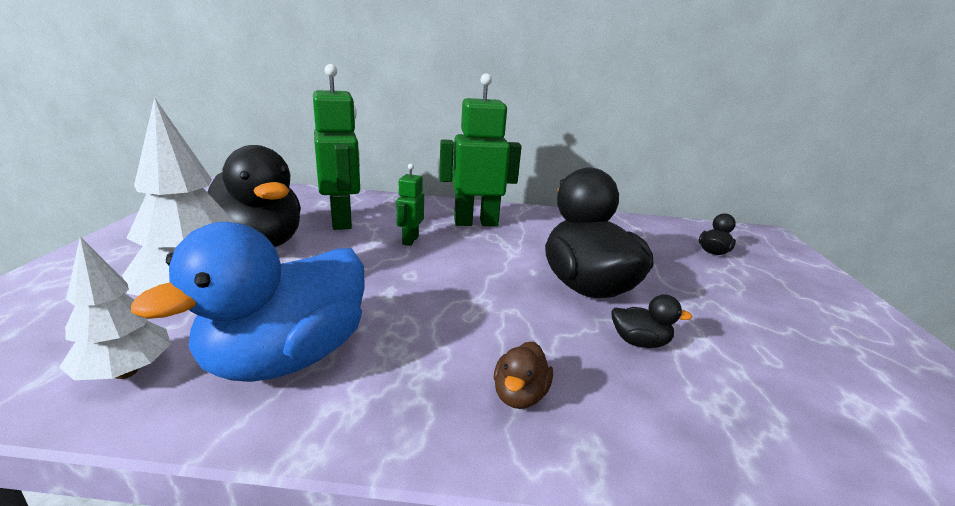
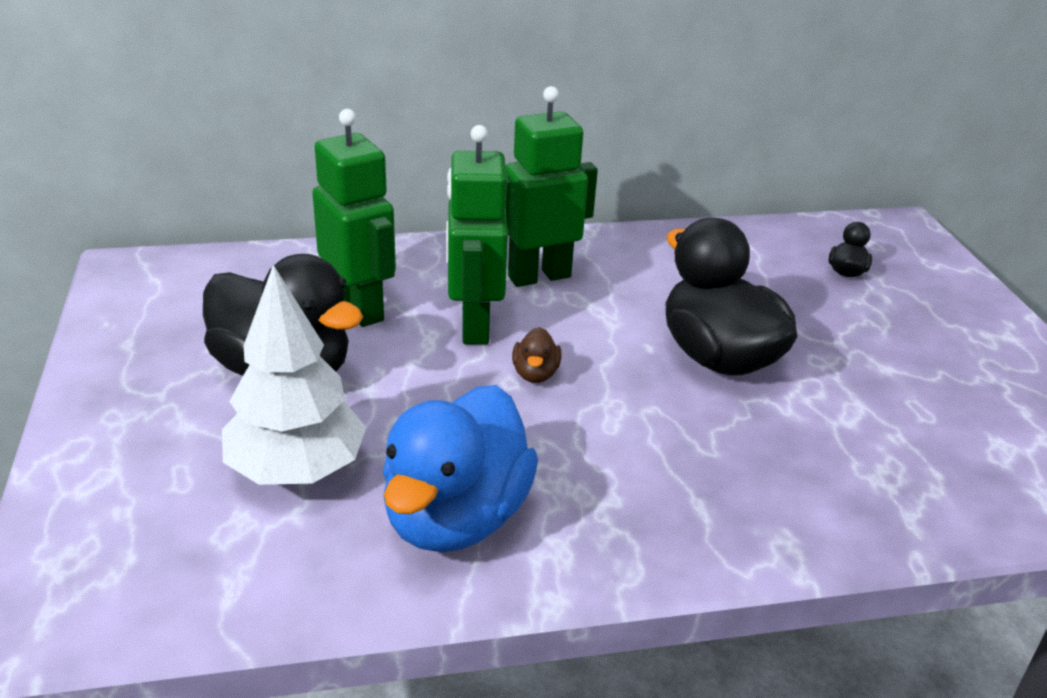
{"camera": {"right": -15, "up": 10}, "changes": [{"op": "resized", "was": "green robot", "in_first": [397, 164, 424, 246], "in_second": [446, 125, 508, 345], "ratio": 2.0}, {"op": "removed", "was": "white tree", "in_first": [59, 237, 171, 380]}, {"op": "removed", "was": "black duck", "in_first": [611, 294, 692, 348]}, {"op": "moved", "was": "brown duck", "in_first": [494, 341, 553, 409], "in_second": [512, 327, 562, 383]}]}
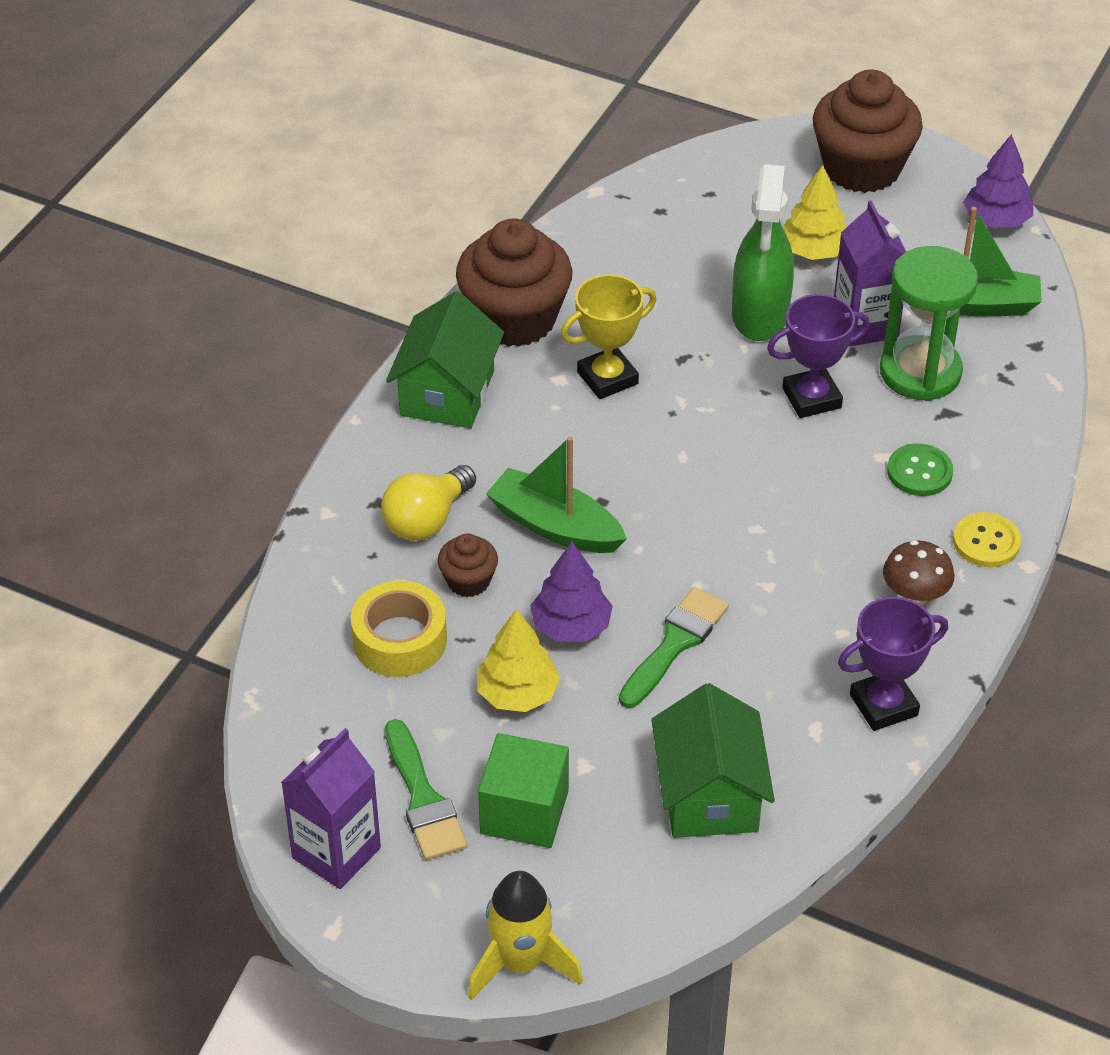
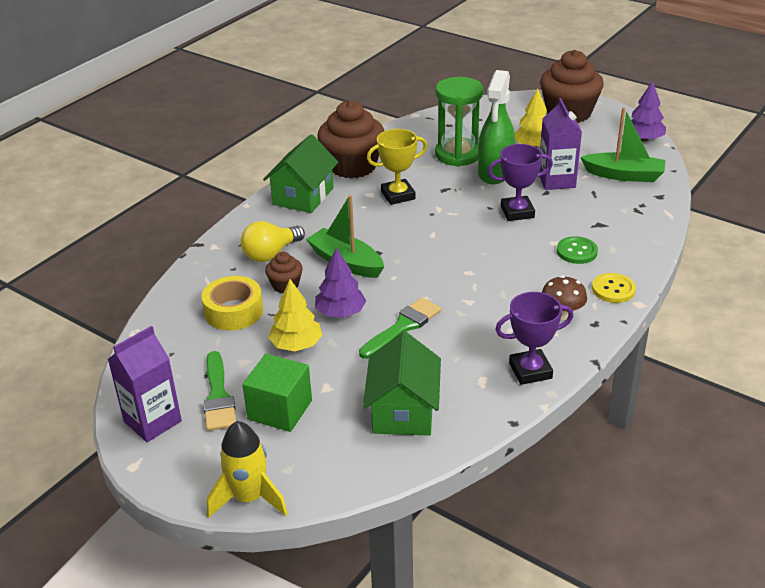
{"camera": {"right": 10, "up": -10}, "changes": [{"op": "moved", "was": "green hourglass", "in_first": [880, 246, 978, 401], "in_second": [435, 77, 483, 167]}]}
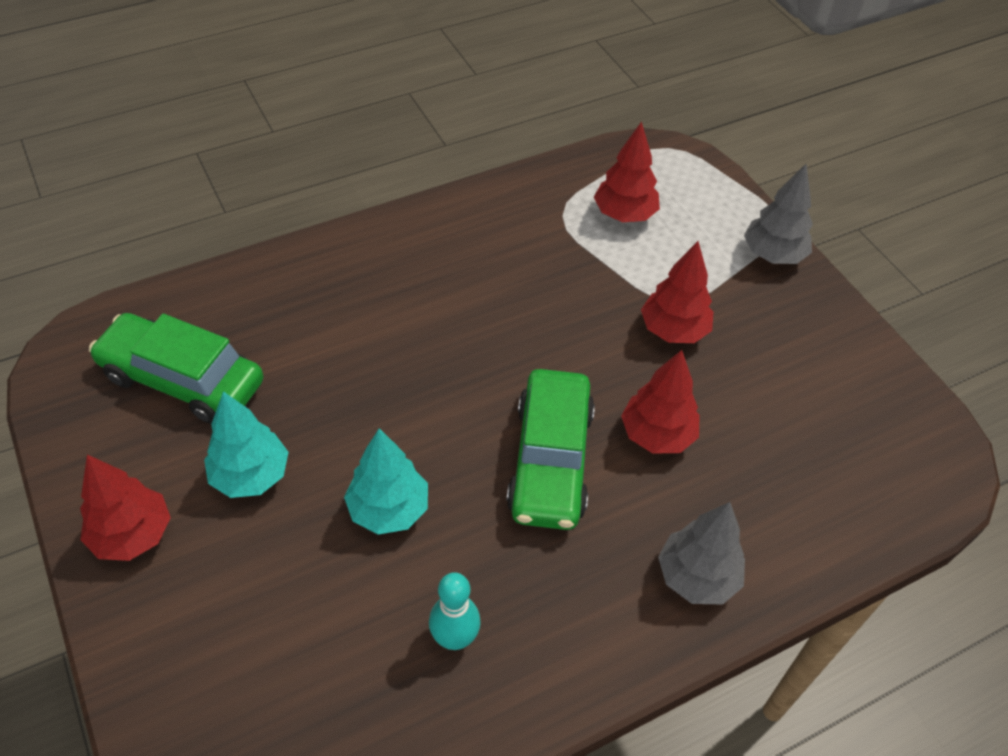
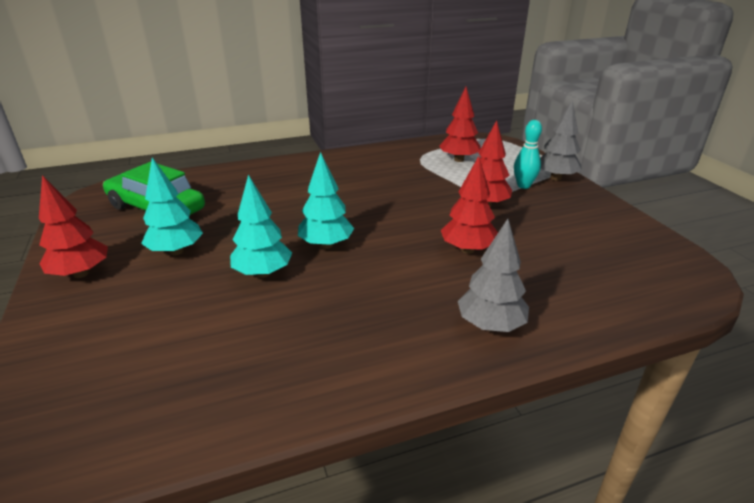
{"camera": {"right": 10, "up": -20}, "changes": [{"op": "removed", "was": "green car", "in_first": [506, 369, 595, 530]}, {"op": "moved", "was": "turquoise bowling pin", "in_first": [429, 572, 481, 650], "in_second": [514, 120, 542, 189]}, {"op": "added", "now": "turquoise tree", "in_second": [298, 152, 354, 249]}]}
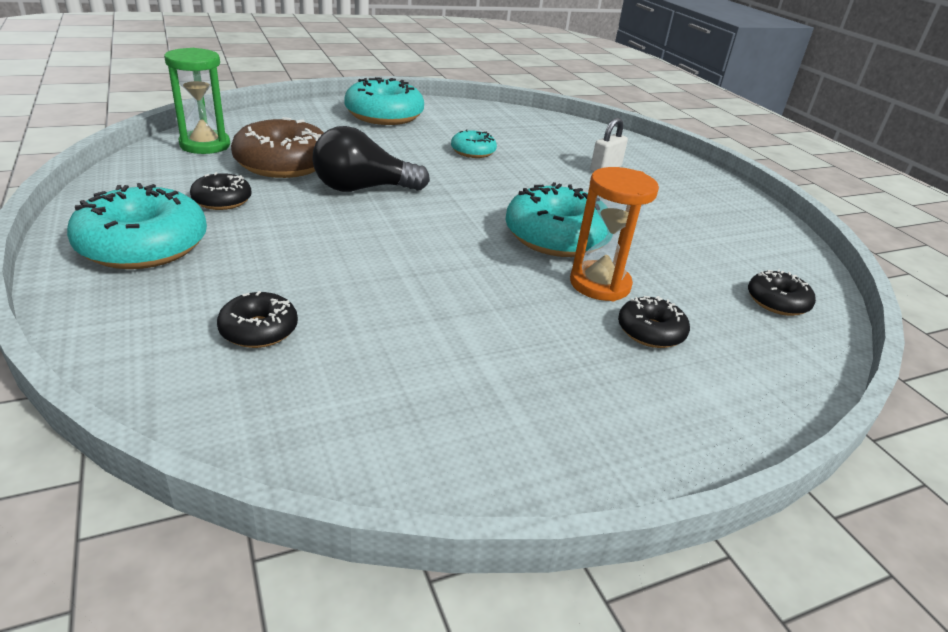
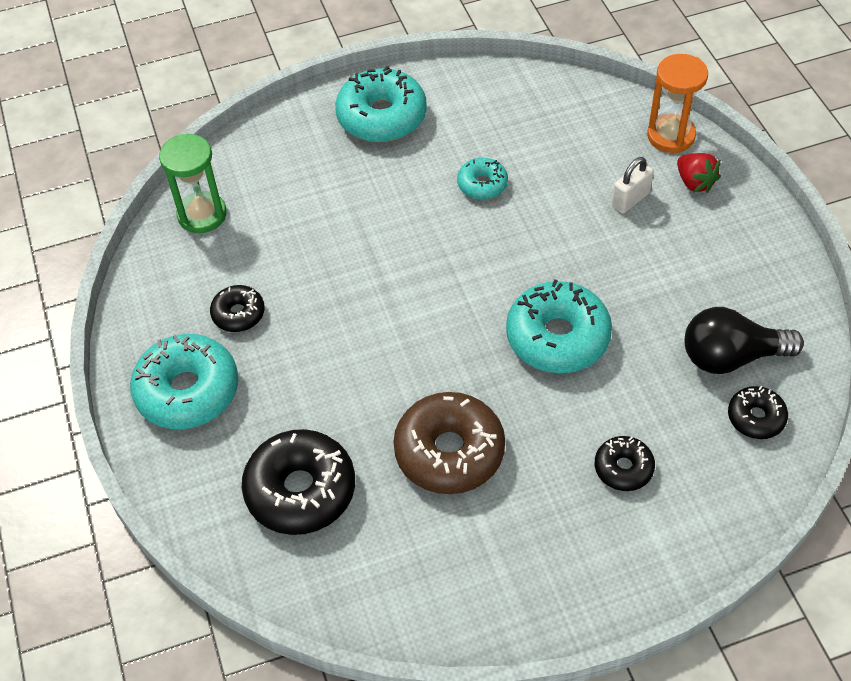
{"camera": {"right": 10, "up": 20}, "changes": [{"op": "moved", "was": "brown donut", "in_first": [231, 117, 324, 178], "in_second": [393, 392, 505, 494]}, {"op": "moved", "was": "black light bulb", "in_first": [312, 126, 430, 192], "in_second": [685, 307, 804, 374]}, {"op": "moved", "was": "orange hourglass", "in_first": [570, 167, 659, 301], "in_second": [647, 54, 708, 153]}, {"op": "resized", "was": "black donut", "in_first": [217, 291, 298, 348], "in_second": [242, 429, 355, 535], "ratio": 1.88}, {"op": "added", "now": "red strawberry", "in_second": [677, 153, 721, 193]}]}
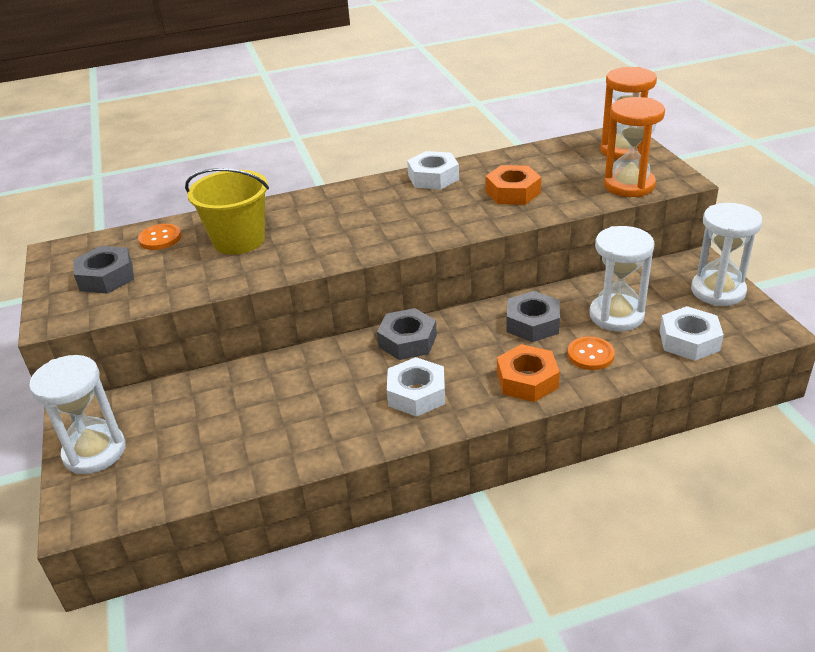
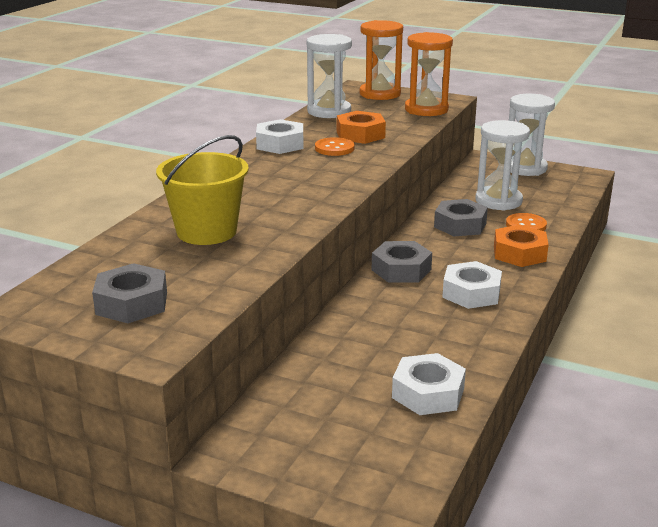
{"camera": {"right": -50, "up": -10}, "changes": [{"op": "moved", "was": "orange button", "in_first": [138, 224, 181, 250], "in_second": [315, 137, 355, 156]}, {"op": "moved", "was": "white nut", "in_first": [660, 306, 724, 361], "in_second": [392, 353, 466, 415]}, {"op": "moved", "was": "white hourglass", "in_first": [29, 355, 126, 474], "in_second": [307, 34, 352, 118]}]}
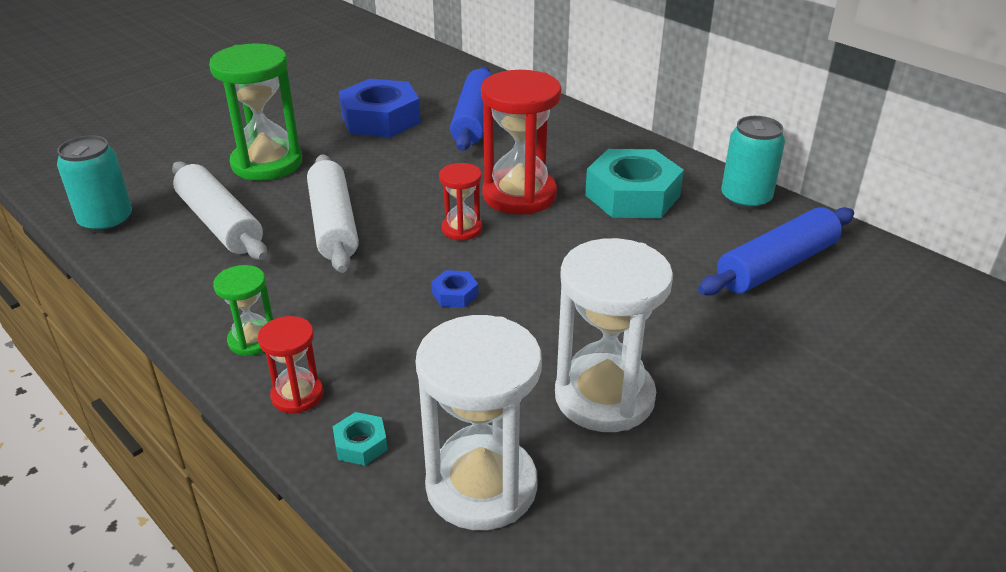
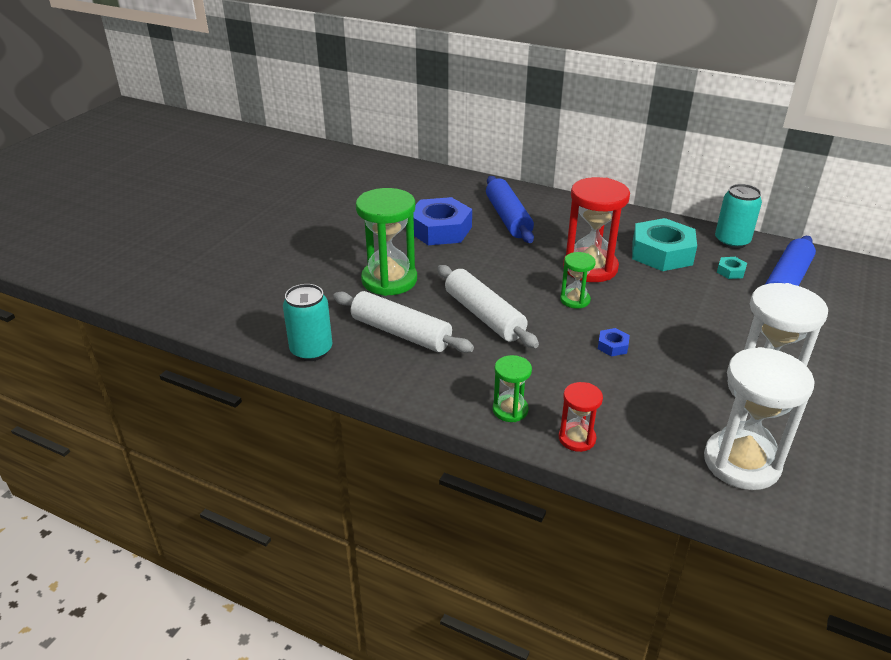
{"camera": {"right": -20, "up": 0}, "changes": [{"op": "recoloured", "was": "red hourglass", "now": "green hourglass", "in_first": [439, 163, 482, 241], "in_second": [560, 252, 596, 309]}, {"op": "moved", "was": "turquoise nut", "in_first": [333, 412, 388, 466], "in_second": [717, 257, 747, 279]}]}
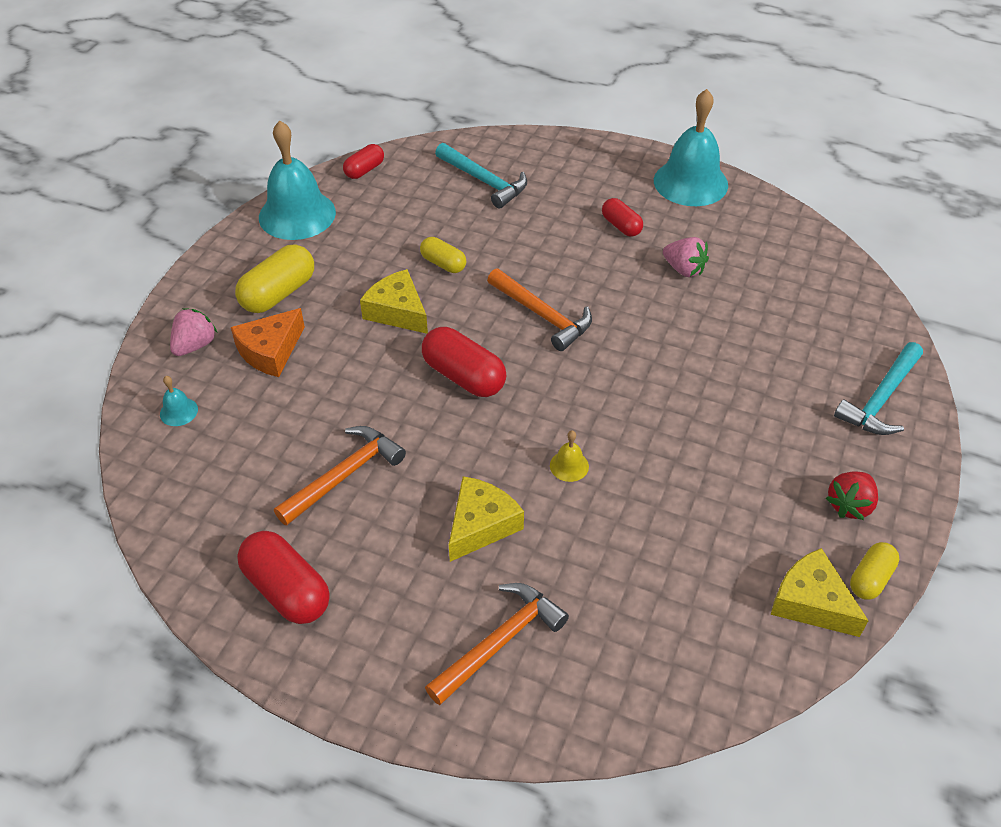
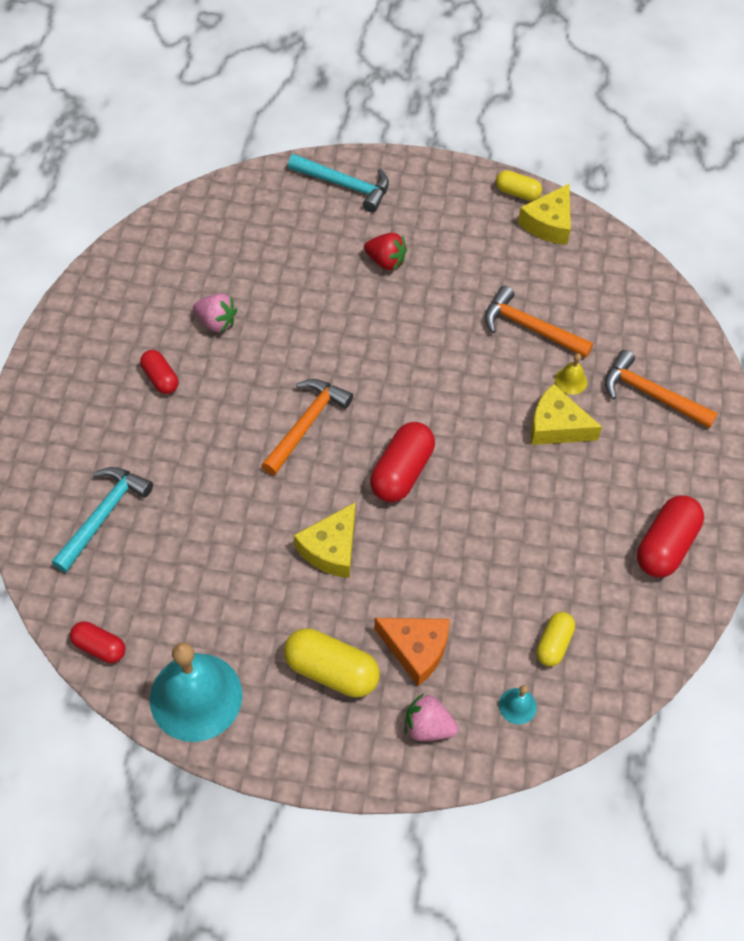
{"camera": {"right": -105, "up": 10}, "changes": [{"op": "removed", "was": "turquoise bell", "in_first": [654, 89, 728, 206]}, {"op": "turned", "was": "red capsule", "in_first": [602, 198, 643, 237], "in_second": [140, 350, 179, 394], "clockwise": -75}, {"op": "moved", "was": "yellow capsule", "in_first": [420, 237, 466, 273], "in_second": [536, 612, 575, 667]}, {"op": "turned", "was": "pink strawberry", "in_first": [663, 237, 709, 277], "in_second": [193, 294, 237, 332], "clockwise": 90}, {"op": "moved", "was": "orange hammer", "in_first": [274, 426, 406, 526], "in_second": [485, 286, 593, 358]}, {"op": "moved", "was": "yellow bell", "in_first": [550, 430, 589, 482], "in_second": [555, 353, 587, 395]}, {"op": "moved", "was": "red strawberry", "in_first": [826, 471, 878, 520], "in_second": [364, 233, 407, 270]}]}
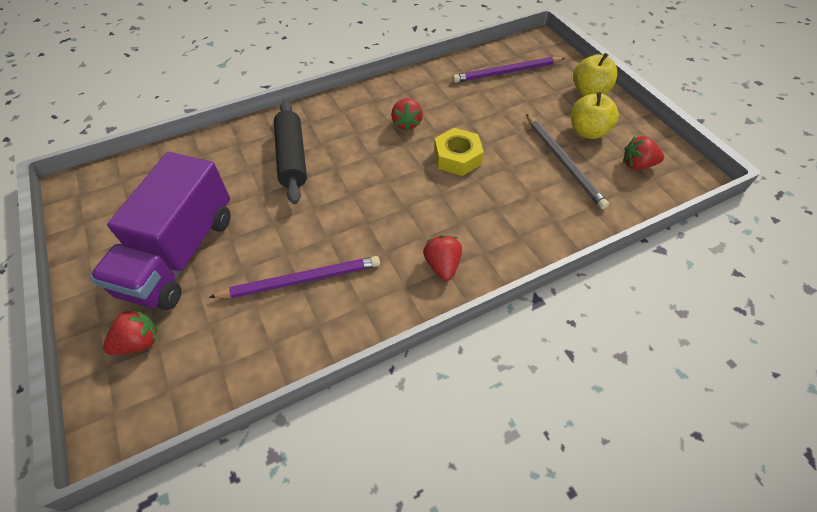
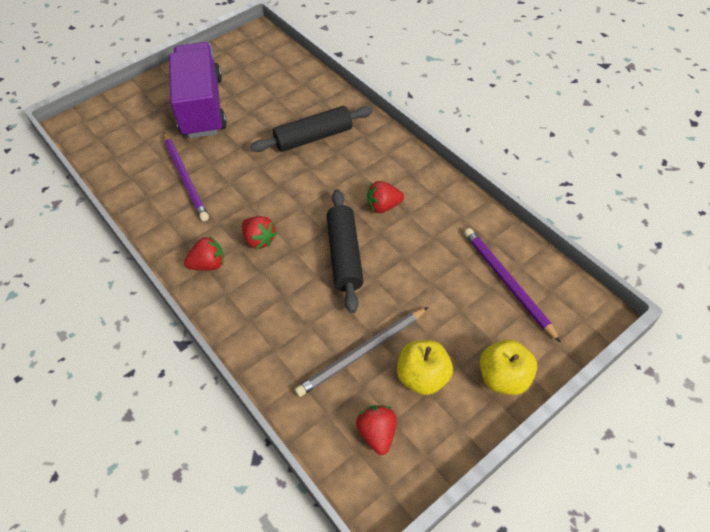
{"camera": {"right": 80, "up": 0}, "changes": [{"op": "replaced", "was": "yellow nut", "now": "black rolling pin", "in_first": [434, 128, 484, 176], "in_second": [327, 189, 364, 313]}, {"op": "turned", "was": "purple truck", "in_first": [90, 152, 231, 310], "in_second": [169, 42, 227, 138], "clockwise": 75}, {"op": "moved", "was": "red strawberry", "in_first": [103, 308, 158, 355], "in_second": [242, 216, 277, 249]}]}
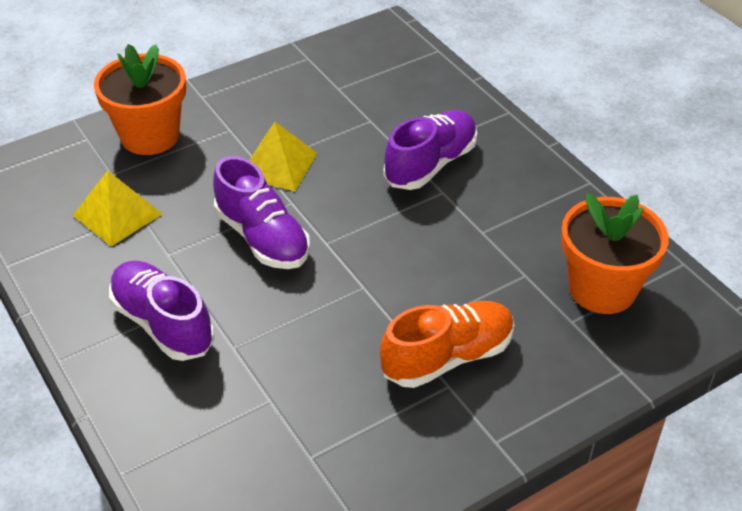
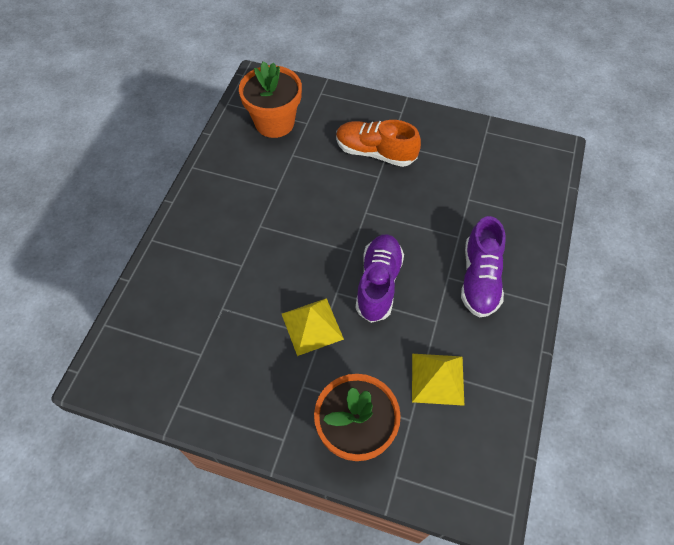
{"camera": {"right": -130, "up": 15}, "changes": [{"op": "removed", "was": "purple shoe", "in_first": [384, 110, 477, 190]}]}
